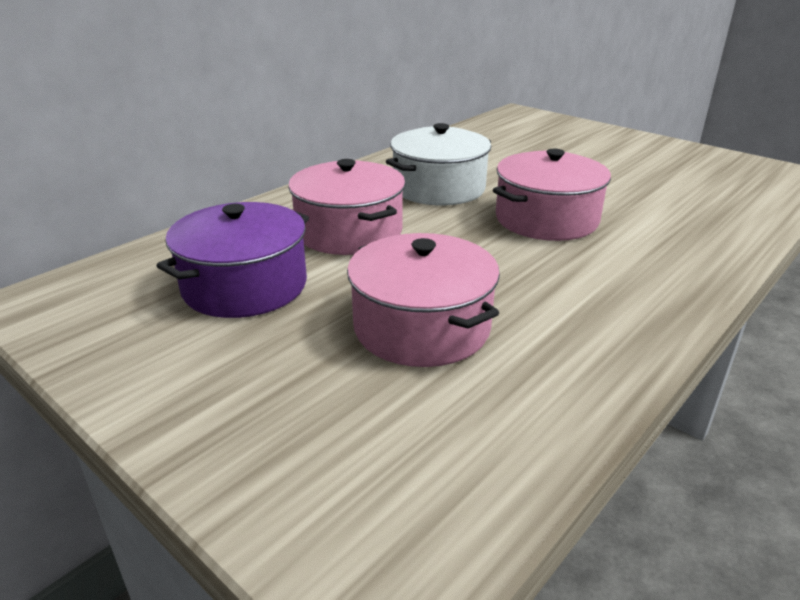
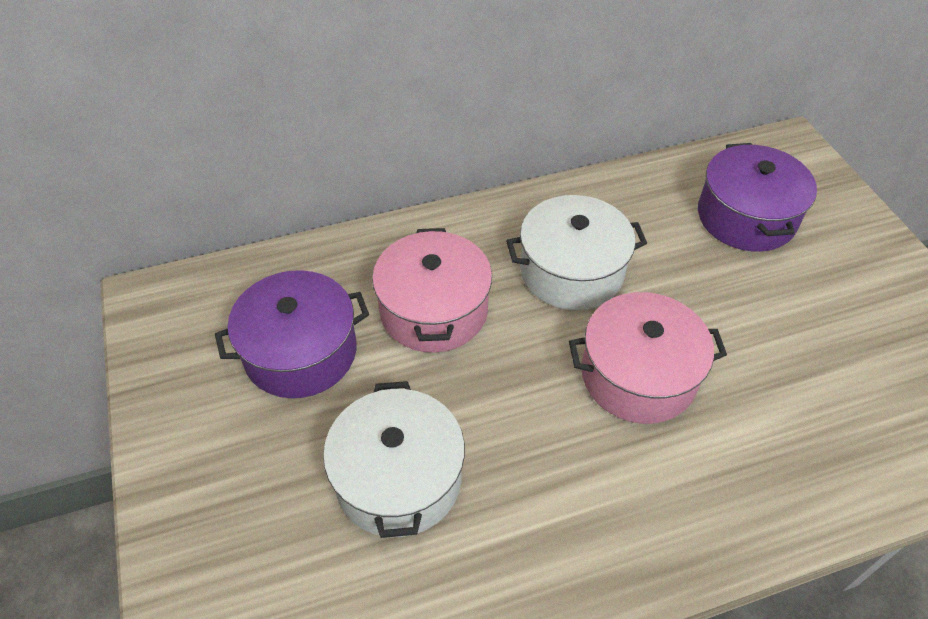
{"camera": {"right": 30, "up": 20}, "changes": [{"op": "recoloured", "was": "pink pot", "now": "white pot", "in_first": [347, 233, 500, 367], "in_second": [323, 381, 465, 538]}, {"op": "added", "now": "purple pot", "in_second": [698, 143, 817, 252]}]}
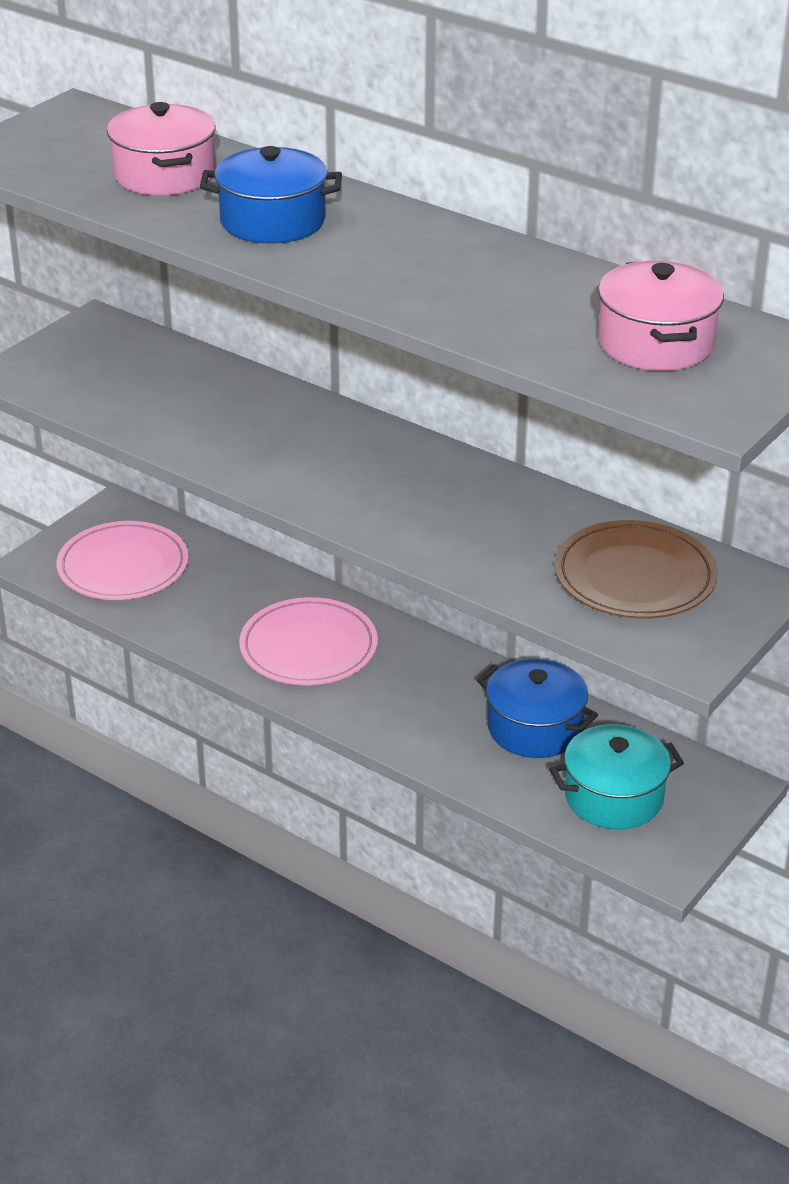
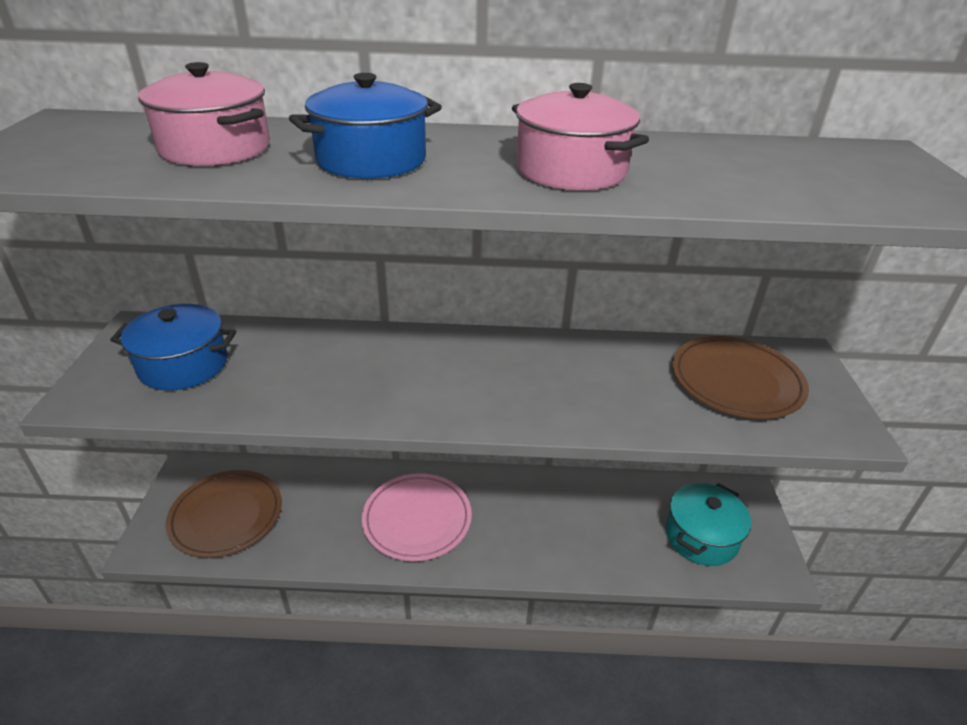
{"camera": {"right": -35, "up": 0}, "changes": [{"op": "moved", "was": "pink pot", "in_first": [598, 261, 724, 371], "in_second": [512, 83, 649, 190]}, {"op": "recoloured", "was": "pink plate", "now": "brown plate", "in_first": [56, 521, 189, 600], "in_second": [166, 470, 282, 558]}, {"op": "moved", "was": "blue pot", "in_first": [477, 659, 598, 758], "in_second": [110, 304, 236, 391]}]}
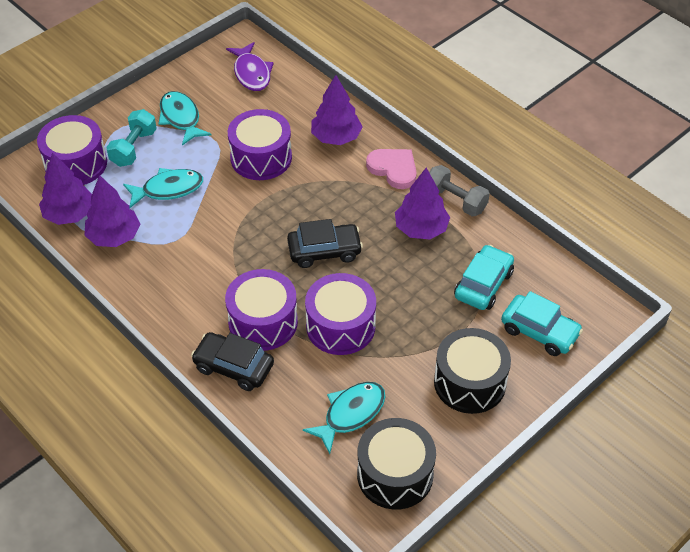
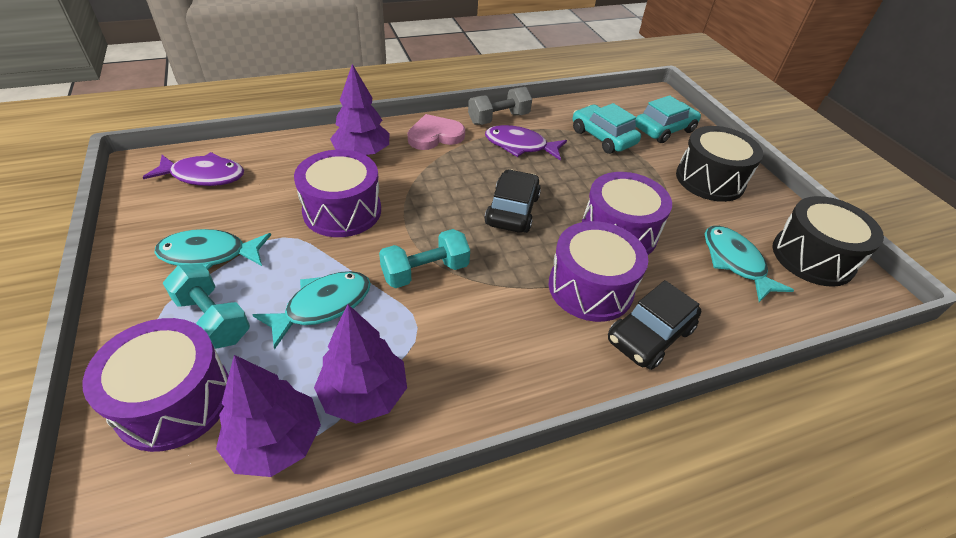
{"camera": {"right": -70, "up": -5}, "changes": [{"op": "turned", "was": "turquoise fish", "in_first": [123, 168, 203, 208], "in_second": [252, 271, 371, 349], "clockwise": 45}, {"op": "replaced", "was": "purple tree", "now": "purple fish", "in_first": [395, 168, 450, 239], "in_second": [485, 125, 567, 161]}, {"op": "added", "now": "turquoise dumbbell", "in_second": [379, 229, 470, 288]}]}
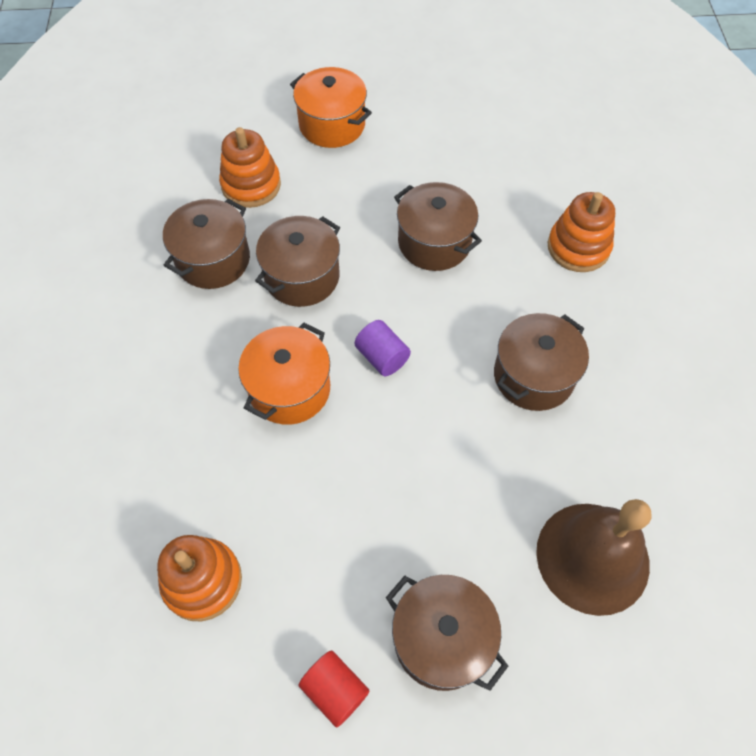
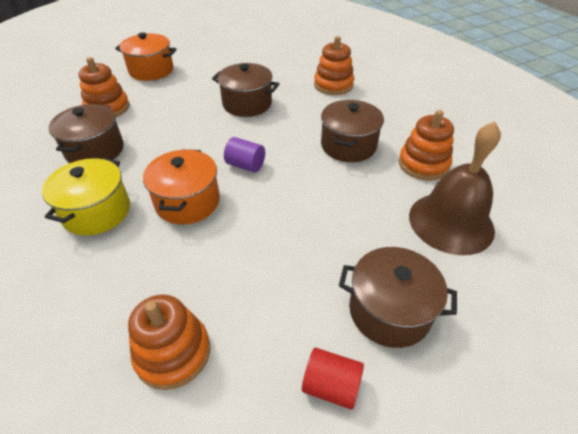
{"camera": {"right": -25, "up": -15}, "changes": [{"op": "removed", "was": "brown pot", "in_first": [255, 216, 340, 307]}, {"op": "added", "now": "orange stacking toy", "in_second": [399, 110, 454, 181]}, {"op": "added", "now": "yellow pot", "in_second": [42, 158, 130, 236]}]}
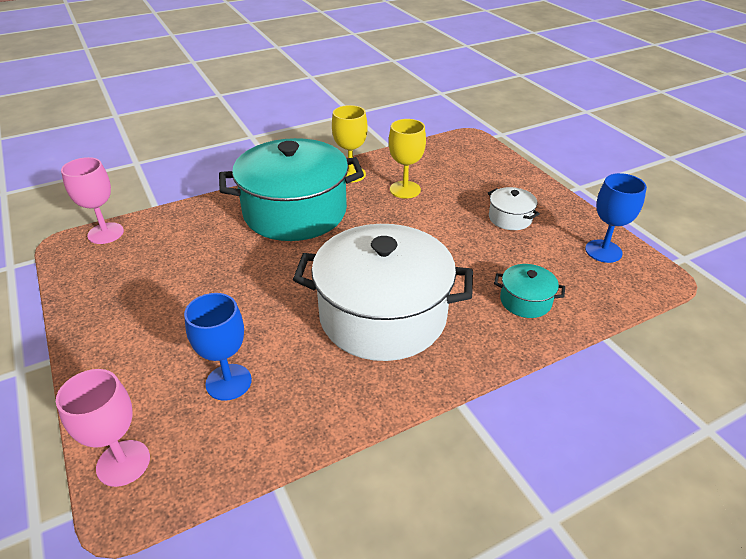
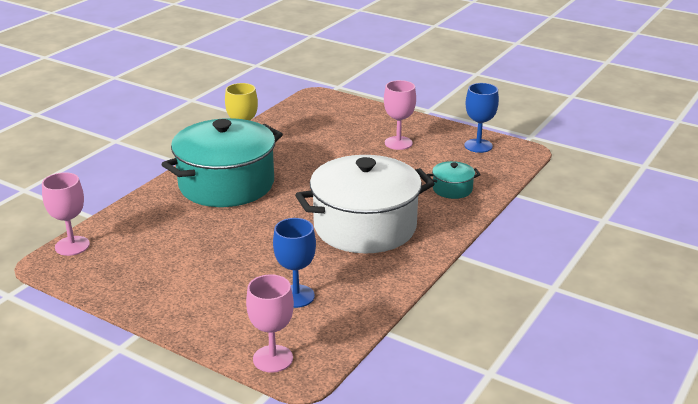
{"camera": {"right": -30, "up": -10}, "changes": [{"op": "removed", "was": "yellow goblet", "in_first": [389, 119, 426, 199]}, {"op": "replaced", "was": "white pot", "now": "pink goblet", "in_first": [488, 187, 540, 230], "in_second": [384, 80, 416, 150]}]}
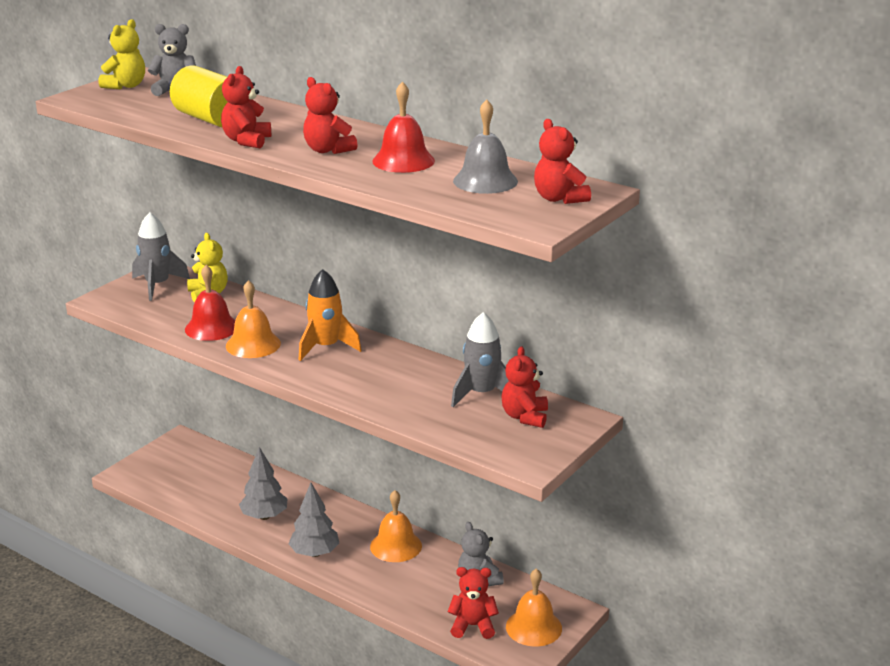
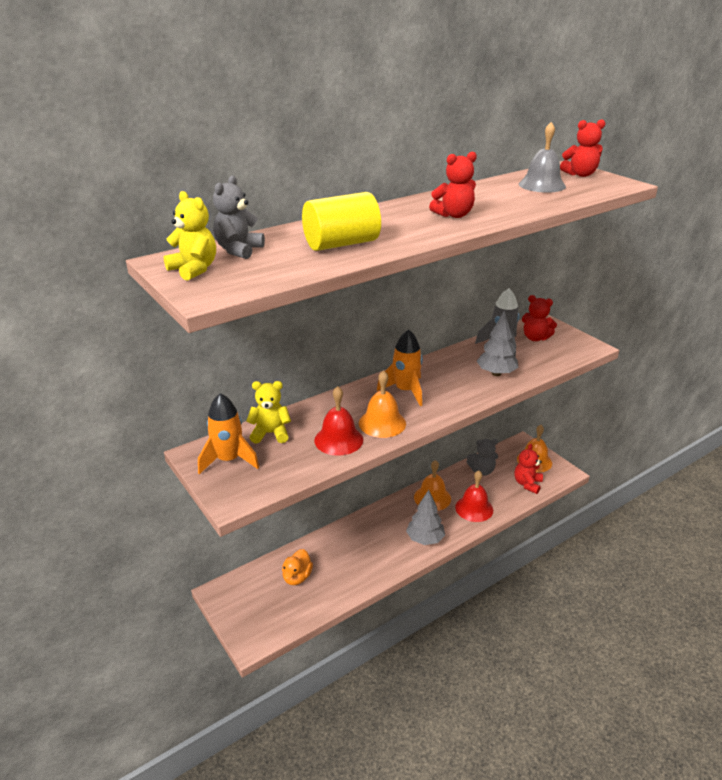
{"camera": {"right": -70, "up": 5}, "changes": [{"op": "removed", "was": "red teddy bear", "in_first": [221, 66, 271, 148]}, {"op": "moved", "was": "red bell", "in_first": [372, 81, 435, 173], "in_second": [455, 471, 493, 522]}, {"op": "recoloured", "was": "grey rocket", "now": "orange rocket", "in_first": [132, 212, 190, 301], "in_second": [198, 393, 259, 474]}, {"op": "moved", "was": "grey tree", "in_first": [239, 447, 288, 520], "in_second": [477, 310, 518, 376]}, {"op": "added", "now": "orange duck", "in_second": [282, 549, 313, 585]}]}
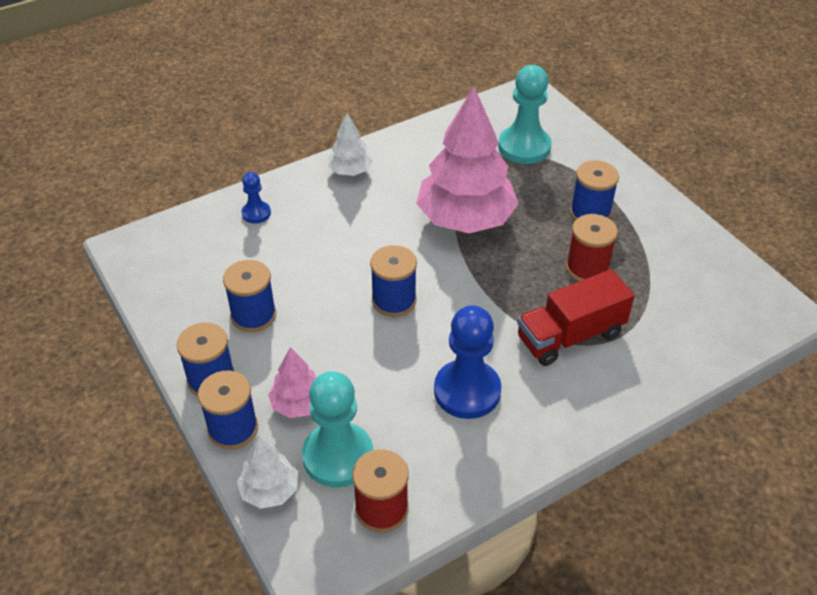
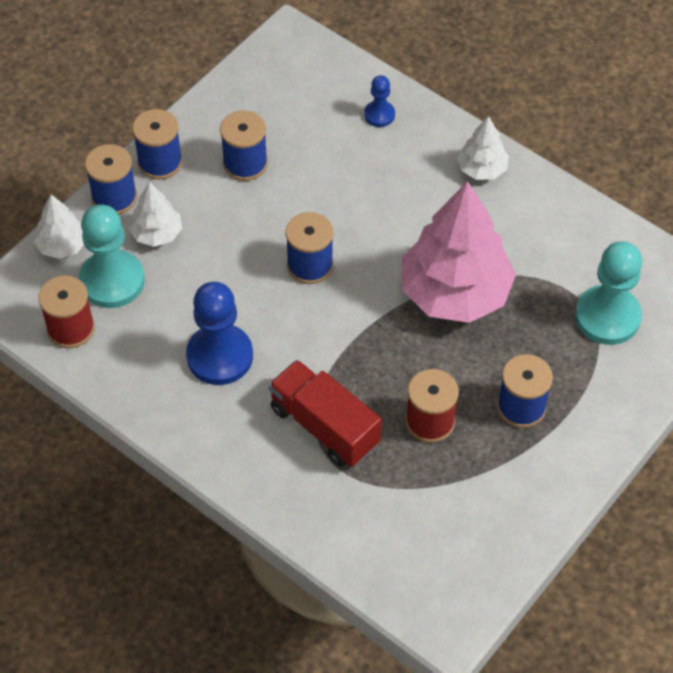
{"camera": {"right": 70, "up": 10}, "changes": [{"op": "recoloured", "was": "pink tree", "now": "white tree", "in_first": [268, 347, 316, 418], "in_second": [129, 182, 182, 247]}]}
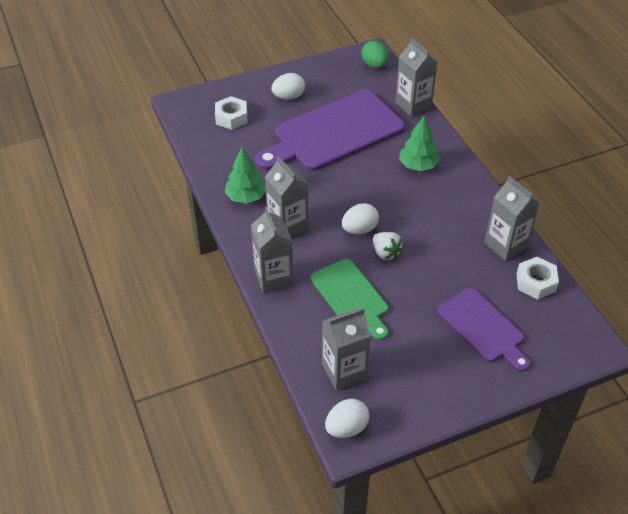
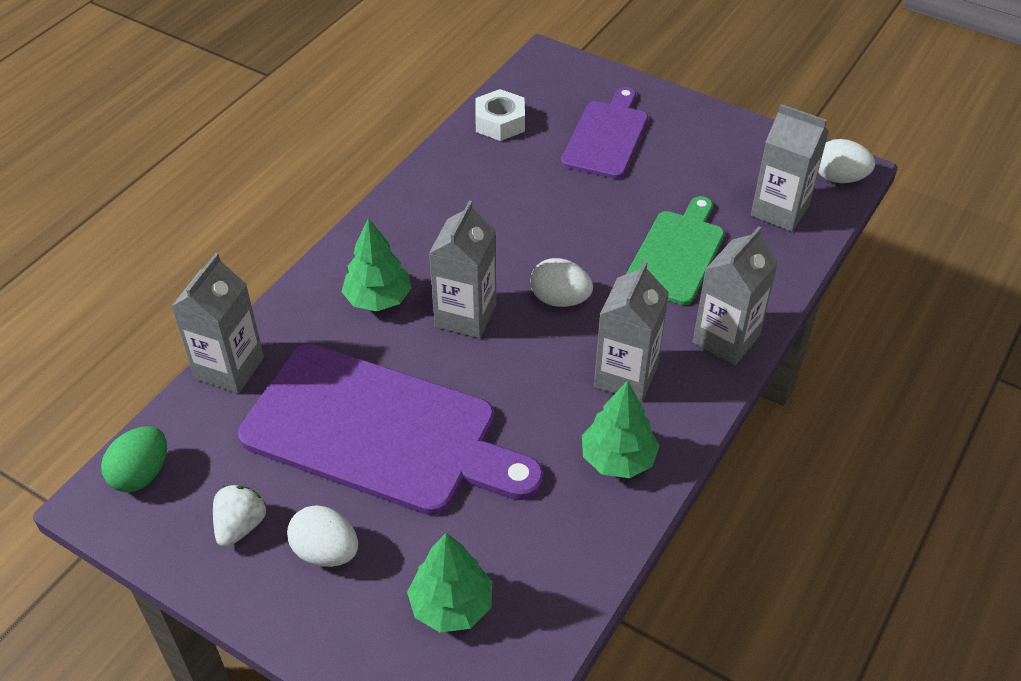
{"camera": {"right": -125, "up": 0}, "changes": [{"op": "replaced", "was": "white nut", "now": "green tree", "in_first": [215, 96, 247, 130], "in_second": [407, 533, 493, 633]}, {"op": "moved", "was": "grey carton", "in_first": [484, 176, 540, 261], "in_second": [429, 200, 496, 338]}, {"op": "moved", "was": "white strawberry", "in_first": [373, 232, 403, 260], "in_second": [213, 485, 267, 547]}]}
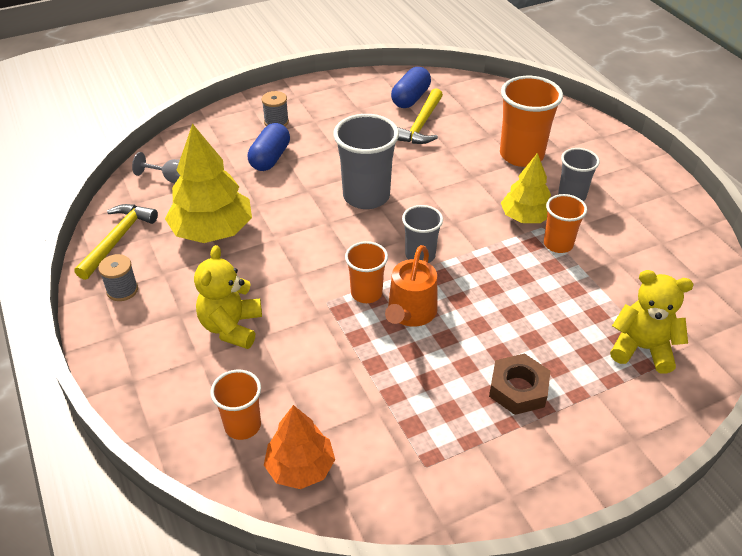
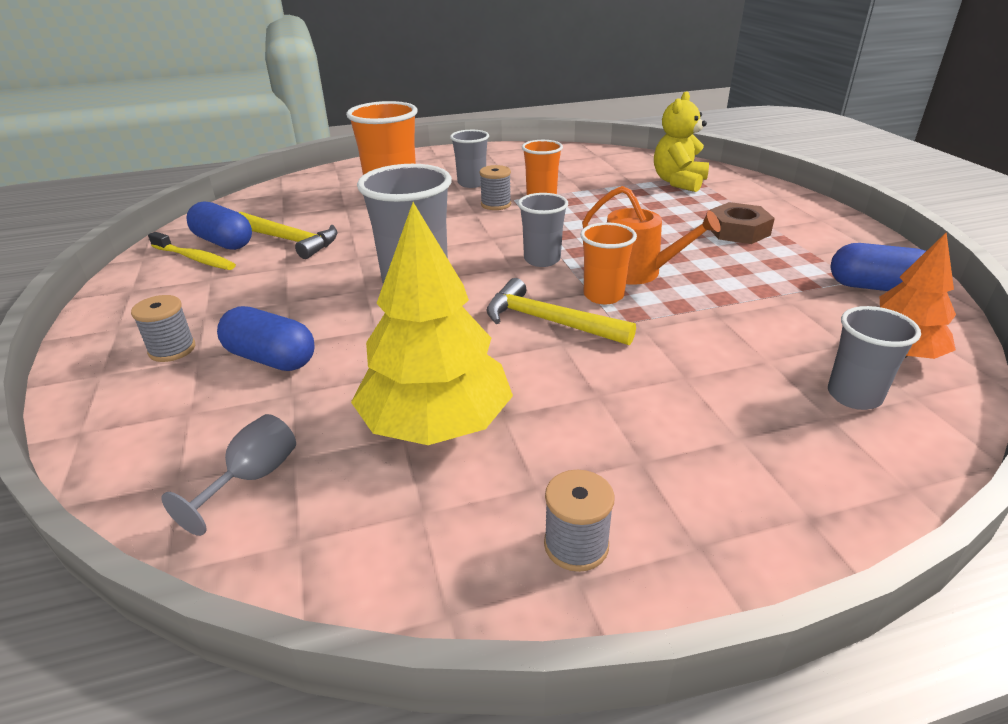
{"camera": {"right": -80, "up": -10}, "changes": [{"op": "replaced", "was": "yellow tree", "now": "grey spool", "in_first": [501, 153, 551, 223], "in_second": [479, 165, 511, 210]}, {"op": "moved", "was": "yellow hammer", "in_first": [74, 204, 158, 280], "in_second": [486, 278, 636, 345]}, {"op": "removed", "was": "yellow teddy bear", "in_first": [194, 245, 262, 349]}, {"op": "recoloured", "was": "orange cup", "now": "grey cup", "in_first": [210, 370, 261, 440], "in_second": [828, 306, 921, 410]}, {"op": "added", "now": "yellow toothbrush", "in_second": [148, 232, 236, 270]}, {"op": "added", "now": "blue capsule", "in_second": [830, 243, 926, 291]}]}
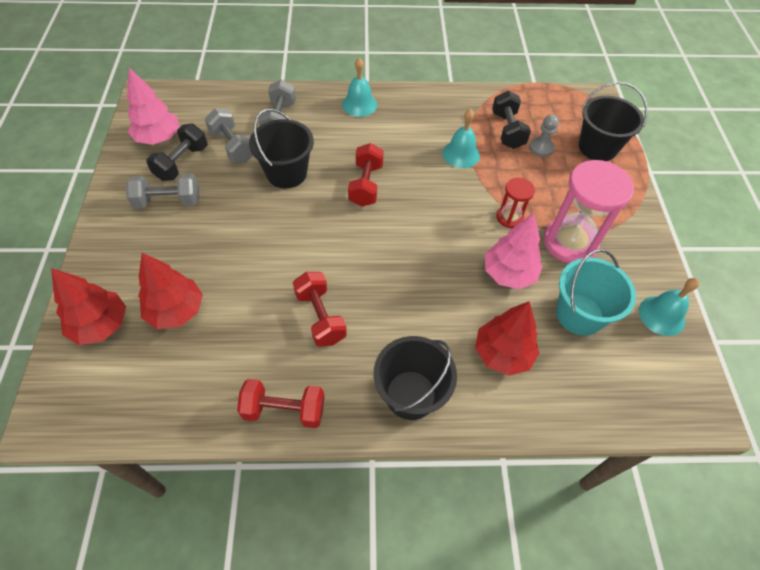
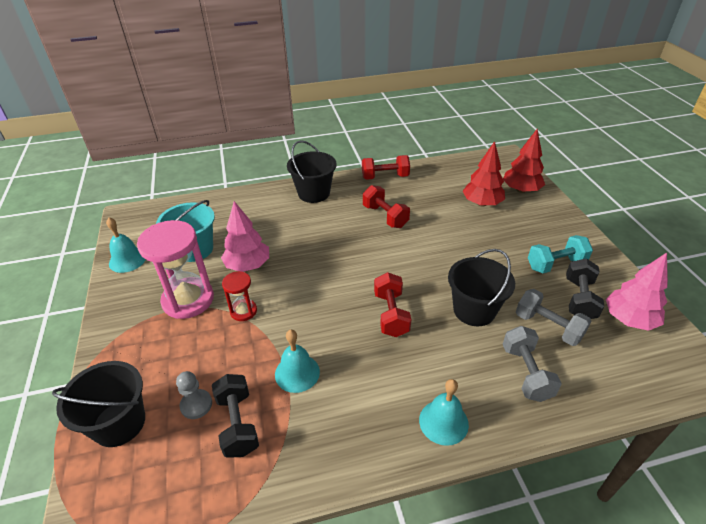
{"camera": {"right": 170, "up": -15}, "changes": [{"op": "recoloured", "was": "grey dumbbell", "now": "turquoise dumbbell", "in_first": [126, 174, 199, 209], "in_second": [528, 235, 593, 273]}, {"op": "removed", "was": "red tree", "in_first": [475, 301, 539, 376]}]}
